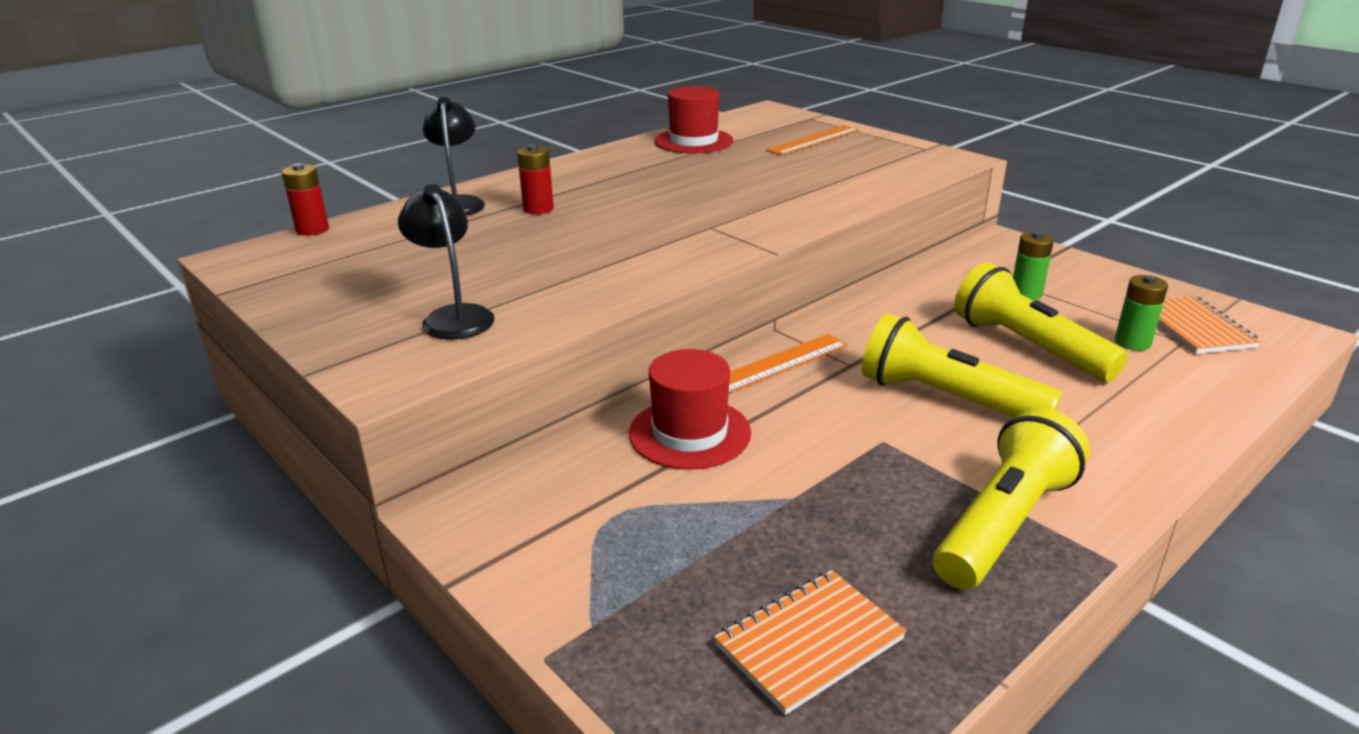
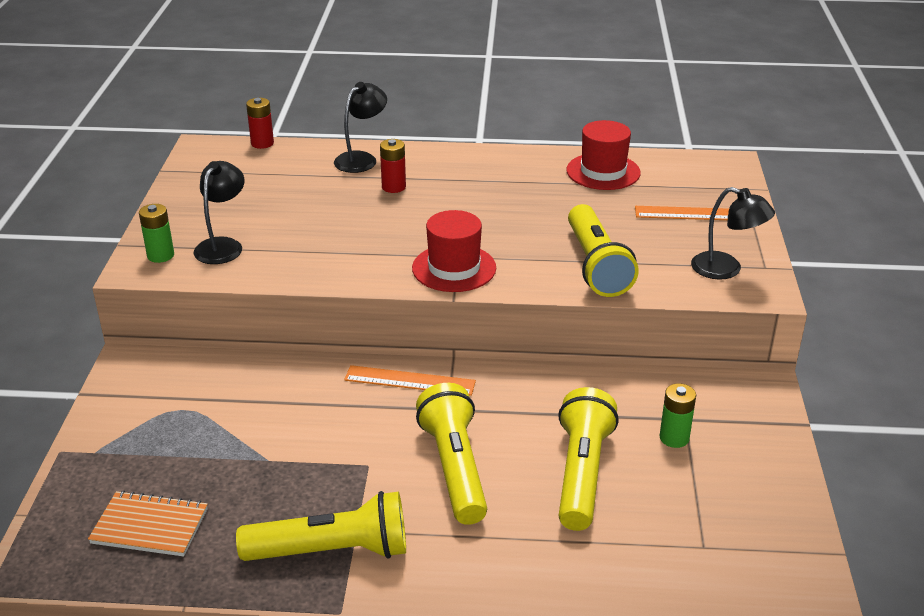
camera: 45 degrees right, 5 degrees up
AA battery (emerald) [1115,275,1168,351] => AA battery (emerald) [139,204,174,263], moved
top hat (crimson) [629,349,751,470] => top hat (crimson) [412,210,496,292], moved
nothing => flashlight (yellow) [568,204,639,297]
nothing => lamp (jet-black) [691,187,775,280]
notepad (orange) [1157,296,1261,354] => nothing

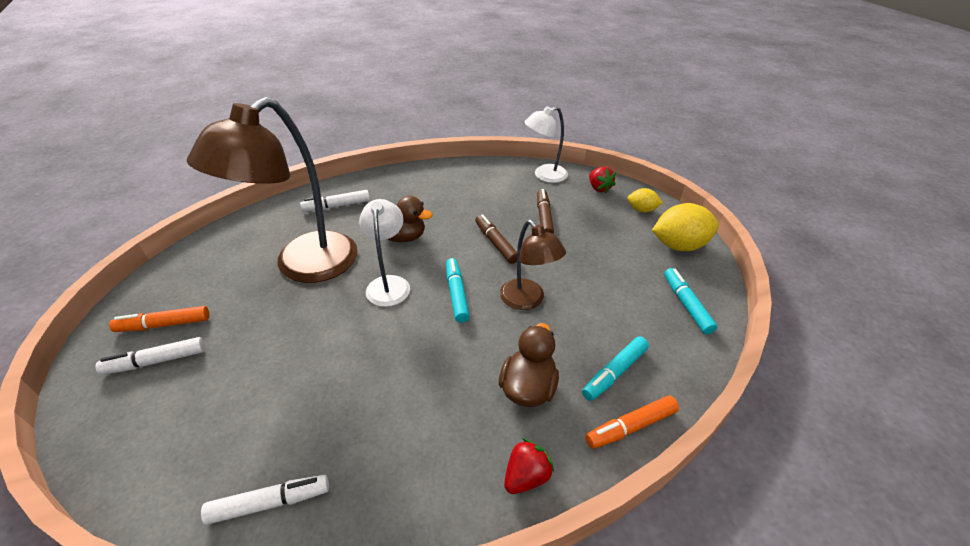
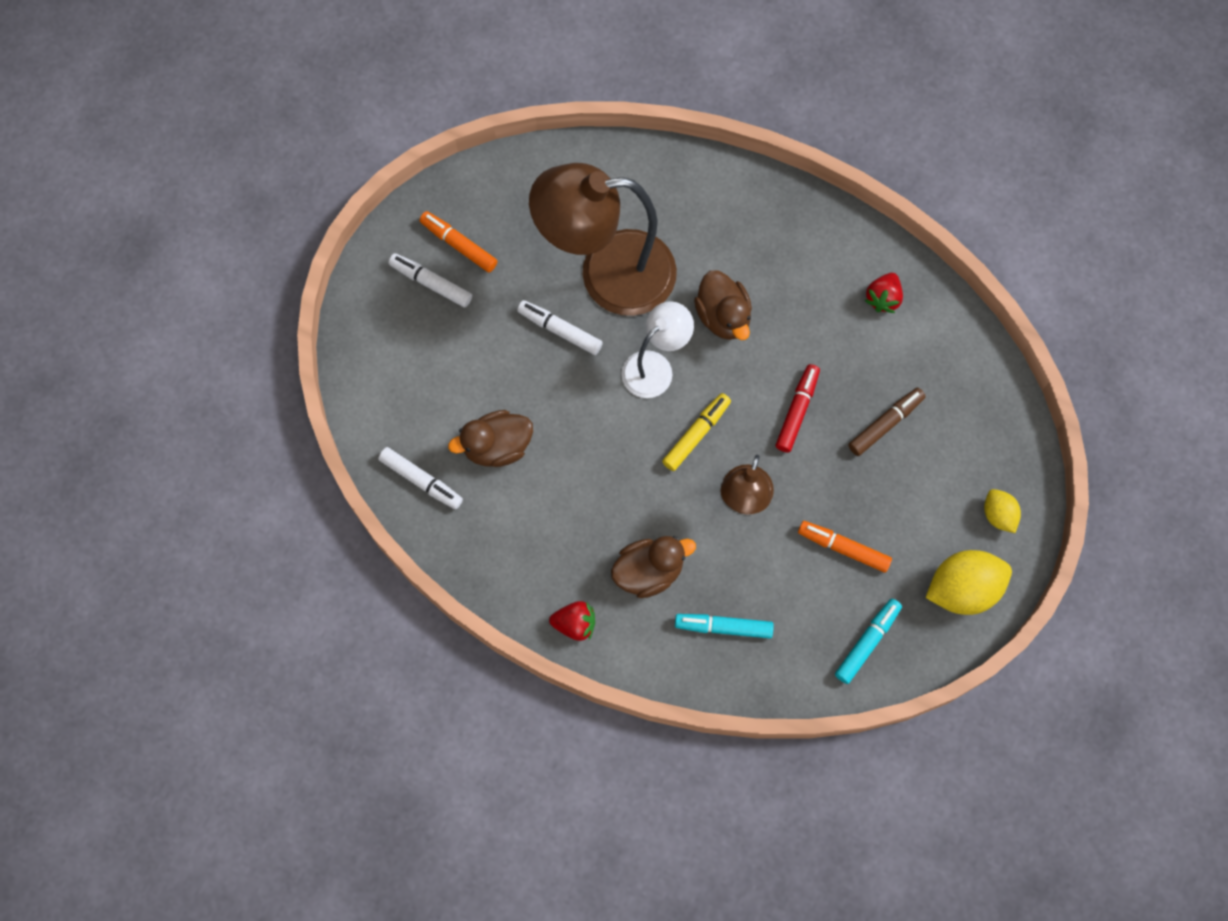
camera: 50 degrees right, 30 degrees up
nothing => toy duck (russet) [448,410,533,467]
marker (white) [300,190,370,212] => marker (white) [517,300,603,355], moved
marker (turquoise) [446,258,470,323] => marker (yellow) [662,393,731,471]
marker (russet) [475,214,517,264] => marker (crimson) [776,364,820,452]
marker (orange) [585,396,679,449] => marker (orange) [798,521,892,573], moved
strawberry (crimson) [589,167,616,193] => strawberry (crimson) [864,273,903,313], moved
citrus fruit (yellow) [652,203,719,251] => citrus fruit (yellow) [926,550,1012,615], 60 degrees counterclockwise
lamp (white) [524,106,568,183] => nothing

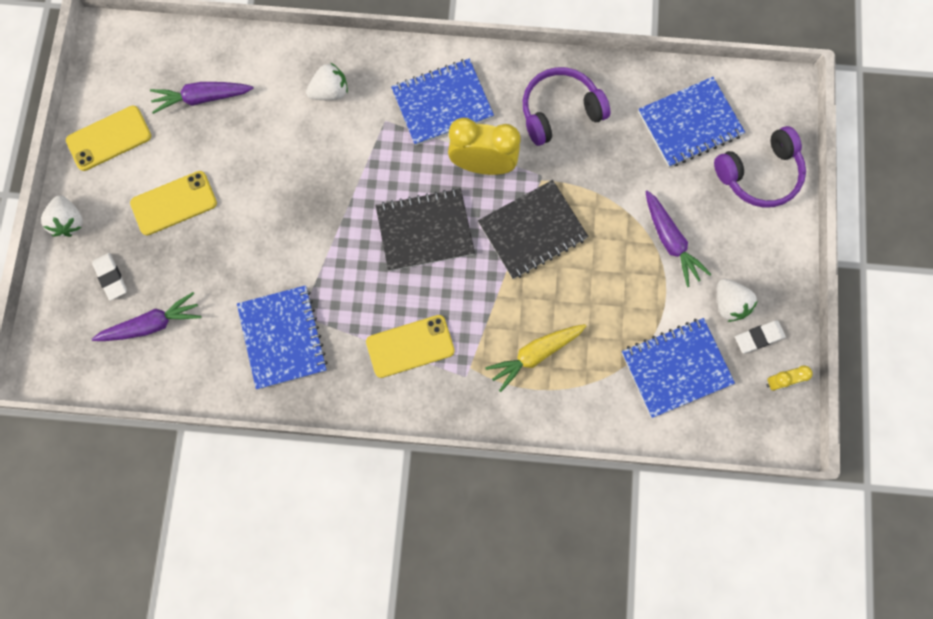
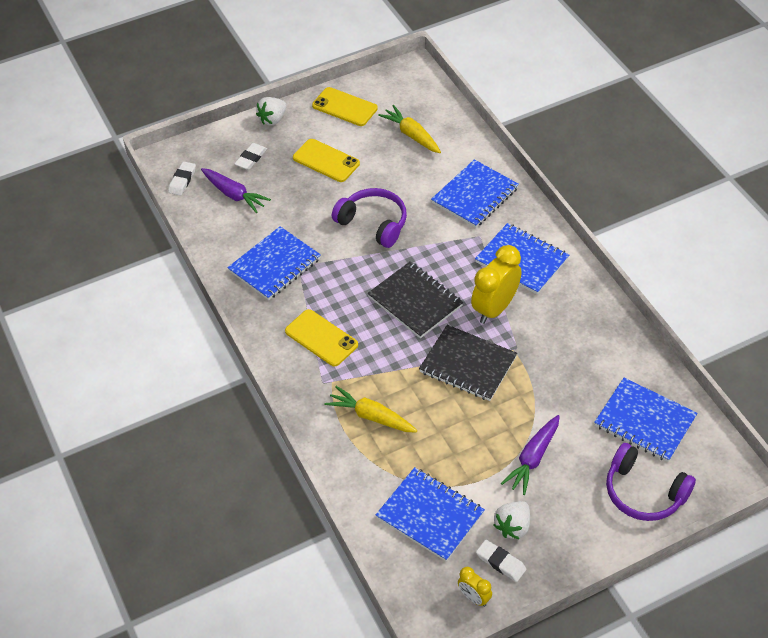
camera: 60 degrees right, 25 degrees down
nothing => gum eraser (white) [168,161,196,196]
over-ear headphones (royal purple) [523,67,610,146] => over-ear headphones (royal purple) [332,188,407,248], moved
carrot (royal purple) [150,82,254,114] => carrot (yellow) [378,105,441,153]
strawberry (white) [306,63,348,100] => notepad (blue) [431,159,519,228]
clock (yellow) [448,118,520,175] => clock (yellow) [471,245,521,324], 120 degrees counterclockwise

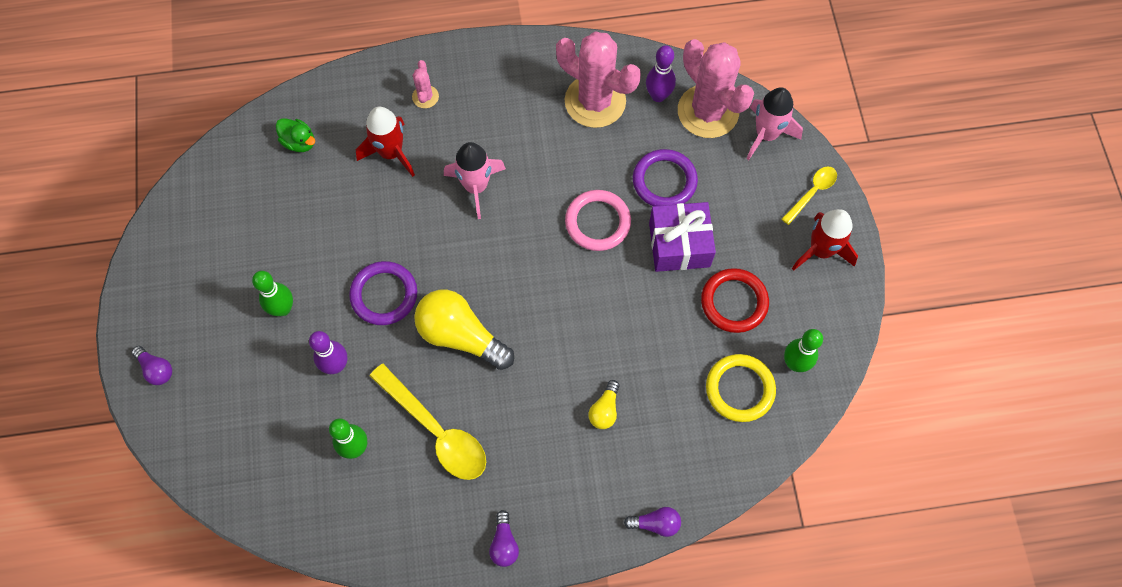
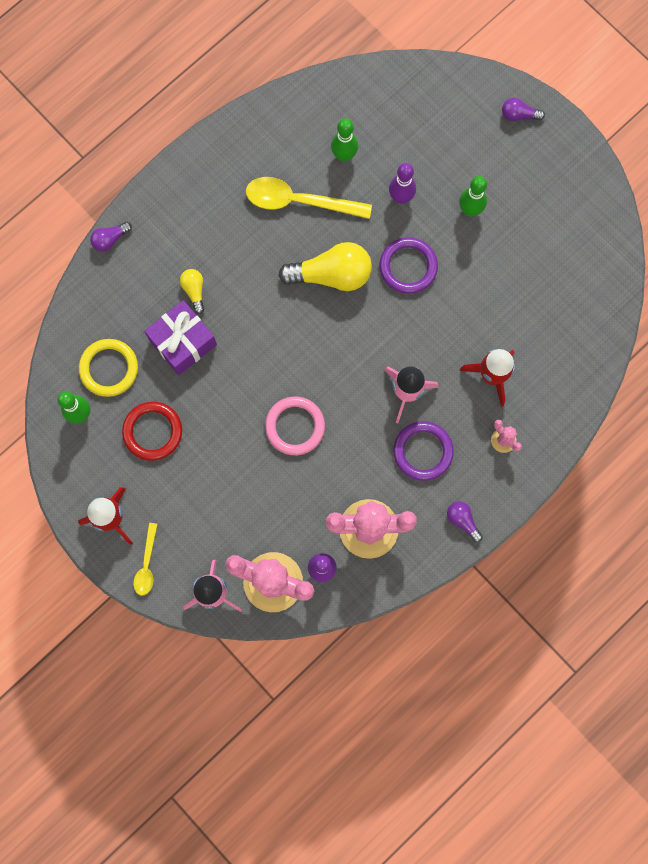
camera: 145 degrees right, 10 degrees up
gift (royal purple) [649,202,716,272] => gift (royal purple) [144,300,217,375], moved
hoop (royal purple) [633,149,698,206] => hoop (royal purple) [393,421,454,481], moved
light bulb (royal purple) [489,510,519,567] => light bulb (royal purple) [447,502,483,542], moved
toy duck (emerald) [276,118,315,152] => nothing

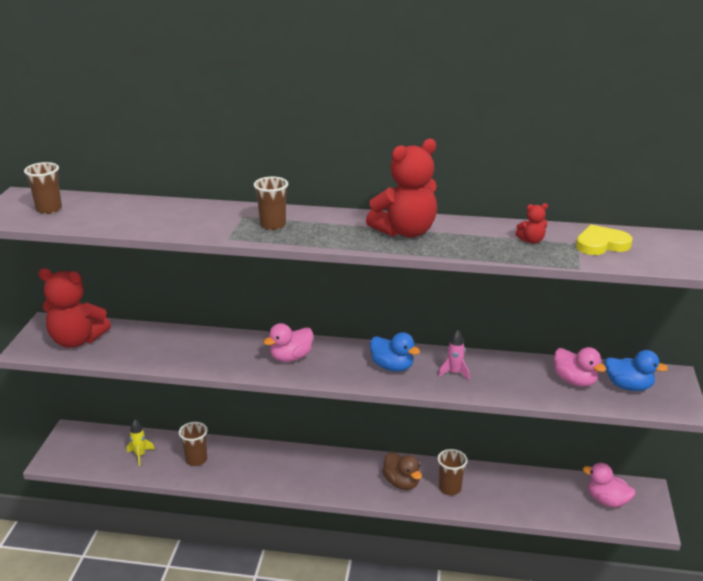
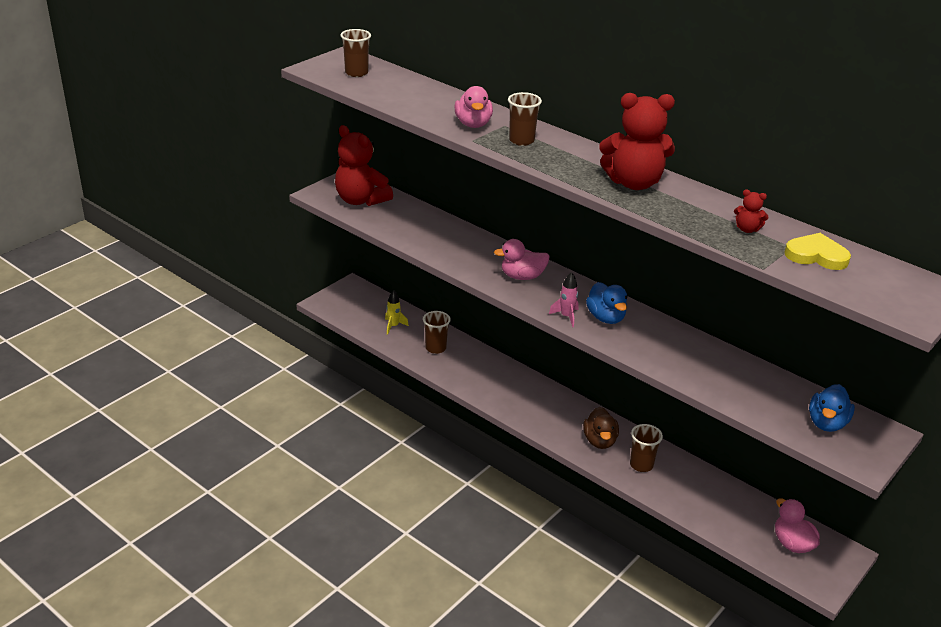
camera: 30 degrees right, 5 degrees up
toy duck (rosy) [554,347,606,387] => toy duck (rosy) [454,86,493,128], moved
toy rocket (rosy) [438,330,470,380] => toy rocket (rosy) [549,272,579,327], moved
toy duck (blue) [605,350,668,391] => toy duck (blue) [809,384,855,432], 60 degrees clockwise

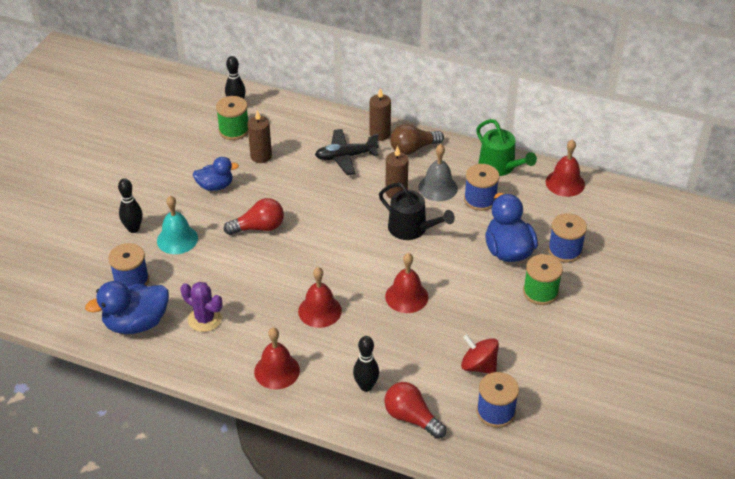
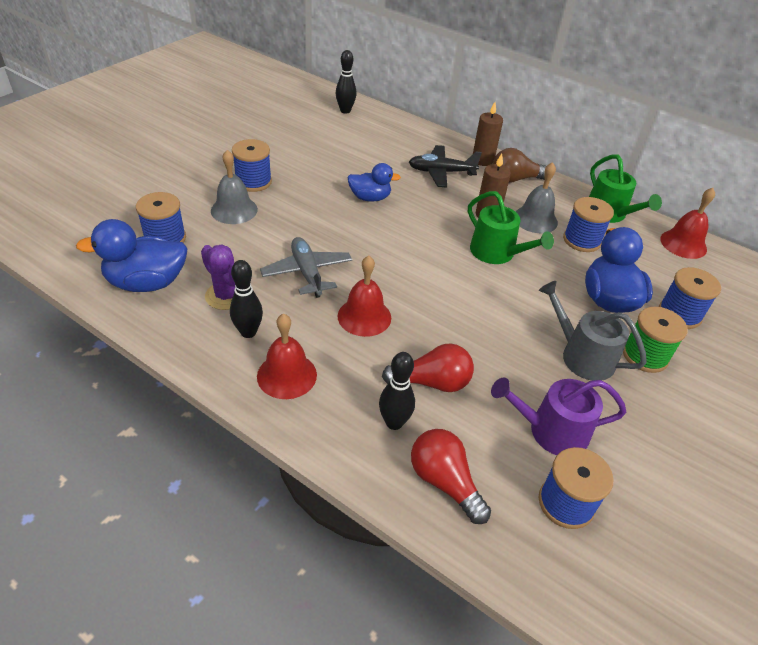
camera: 10 degrees right, 0 degrees up
hand bell (turquoise) [157,196,198,254] => hand bell (ash-grey) [211,150,258,224]
skittle (jet-black) [118,178,142,233] => skittle (jet-black) [230,260,263,338], moved
nothing => bobbin (blue) [232,139,272,192]
nothing => toy plane (ash-grey) [260,237,352,298]
toy duck (blue) [192,157,239,191] => toy duck (blue) [347,163,401,202], moved
light bulb (crimson) [224,198,284,235] => light bulb (crimson) [382,343,474,392], moved
watering pot (jet-black) [379,183,455,240] => watering pot (emerald) [468,191,554,264]
spinning top (crimson) [461,334,499,374] => watering pot (royal purple) [491,377,626,455]
nothing => watering pot (ash-grey) [539,281,647,381]
bobbin (emerald) [216,96,248,140] => nothing
pillar candle (russet) [247,110,272,163] => nothing
hand bell (crimson) [385,253,428,313] => nothing

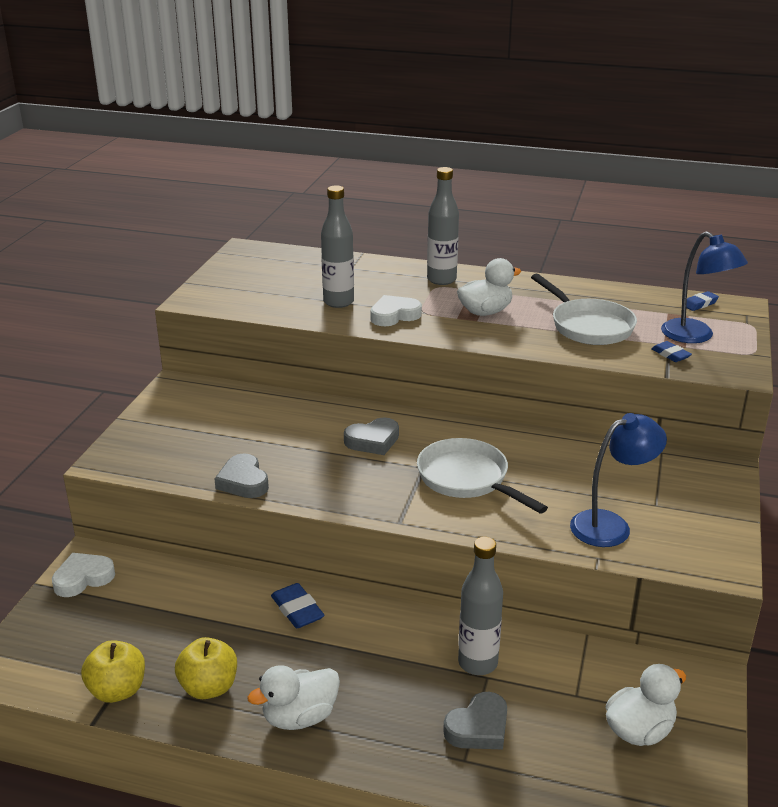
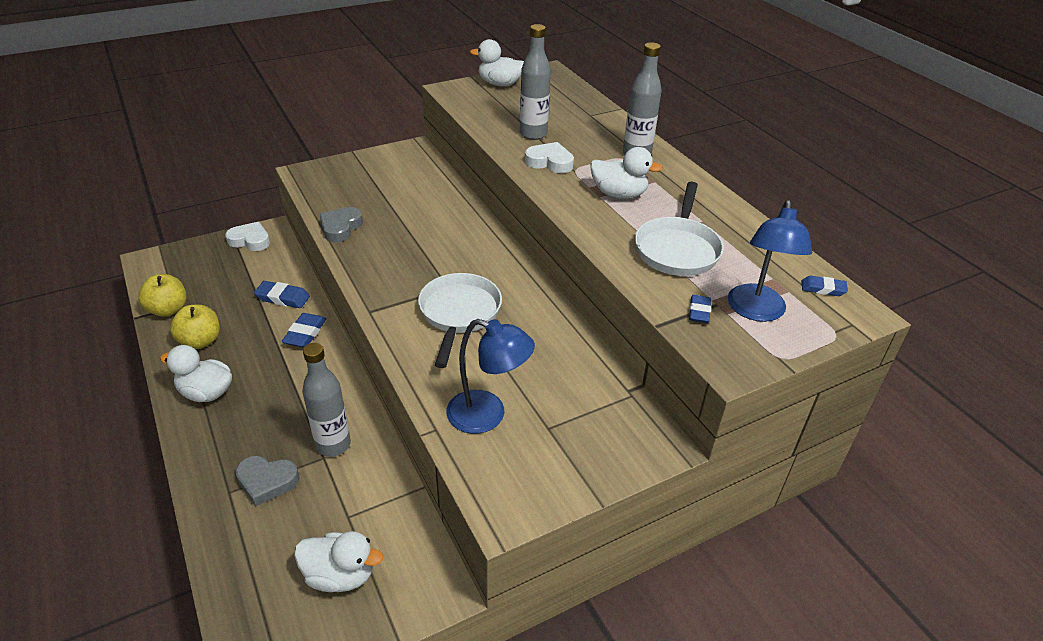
camera: 45 degrees right, 10 degrees up
nothing => gum eraser (blue) [254,281,310,308]
nothing => toy duck (white) [470,39,524,86]
heart (ash-grey) [344,417,399,455] => nothing

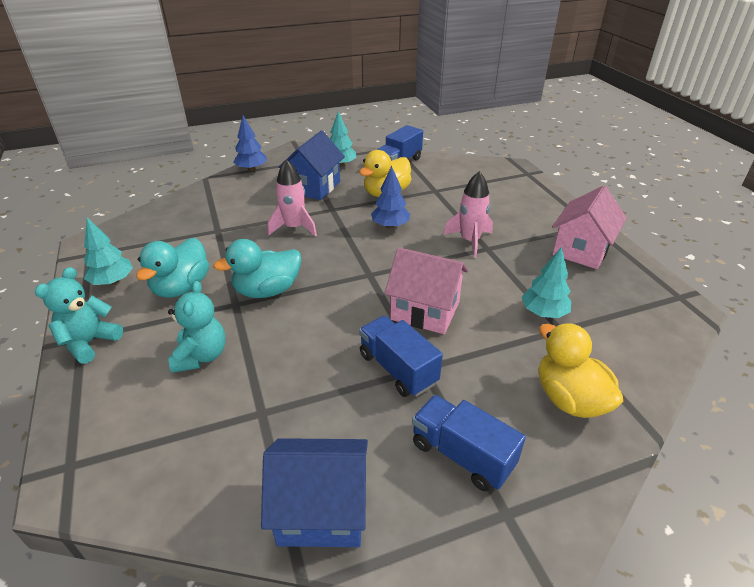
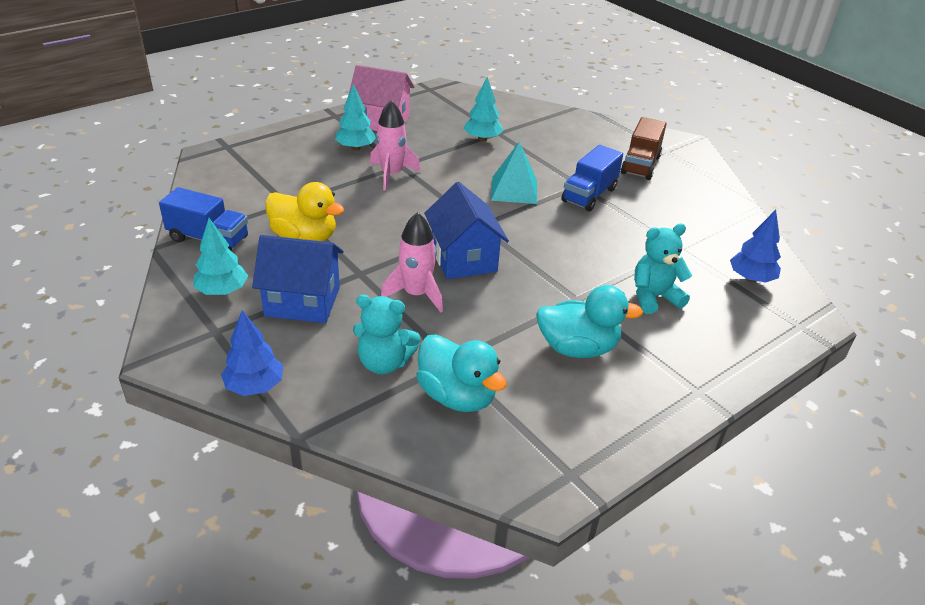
camera: 110 degrees left, 0 degrees up
tree (turquoise) [84,218,133,285] => tree (turquoise) [335,84,376,150], moved
teddy (turquoise) [35,267,123,364] => teddy (turquoise) [353,295,421,375], moved
toy duck (turquoise) [213,239,301,298] => toy duck (turquoise) [416,334,507,412], moved
house (blue) [261,438,368,547] => house (blue) [424,182,509,279], moved
house (rosy) [385,247,469,334] => pyramid (turquoise) [491,141,537,204]
truck (blue) [412,395,526,492] => truck (russet) [621,117,667,180]
tree (blue) [371,166,410,229] => tree (blue) [730,210,781,283], moved
toy duck (yellow) [539,323,623,418] => nothing

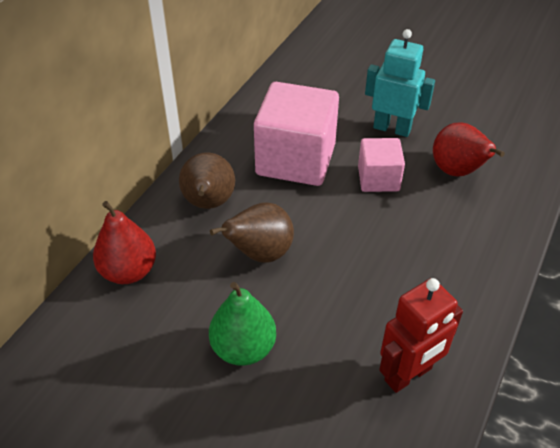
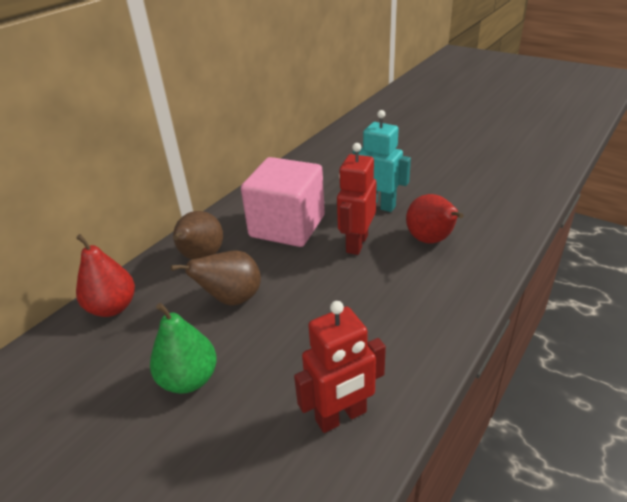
camera: 10 degrees right, 10 degrees down
block (rosy) [358,138,405,192] => robot (crimson) [337,143,376,255]

